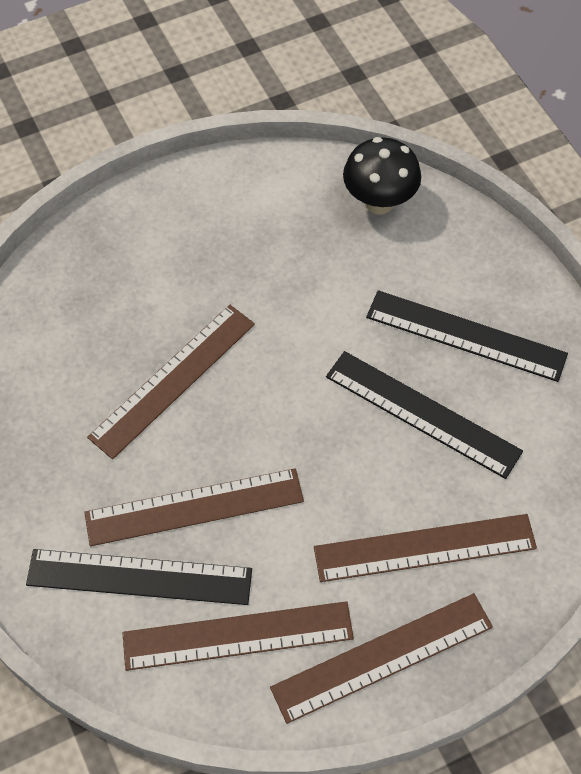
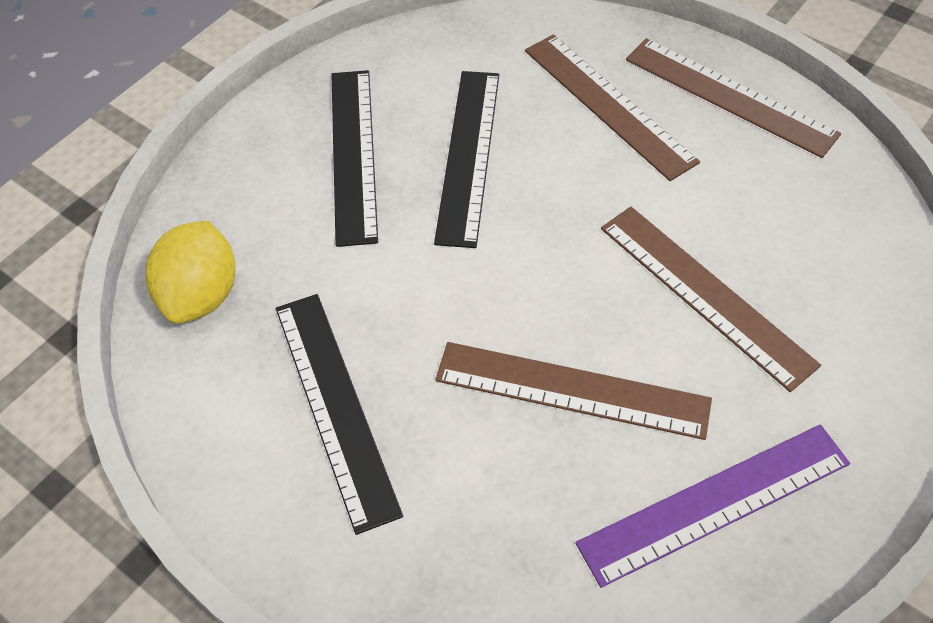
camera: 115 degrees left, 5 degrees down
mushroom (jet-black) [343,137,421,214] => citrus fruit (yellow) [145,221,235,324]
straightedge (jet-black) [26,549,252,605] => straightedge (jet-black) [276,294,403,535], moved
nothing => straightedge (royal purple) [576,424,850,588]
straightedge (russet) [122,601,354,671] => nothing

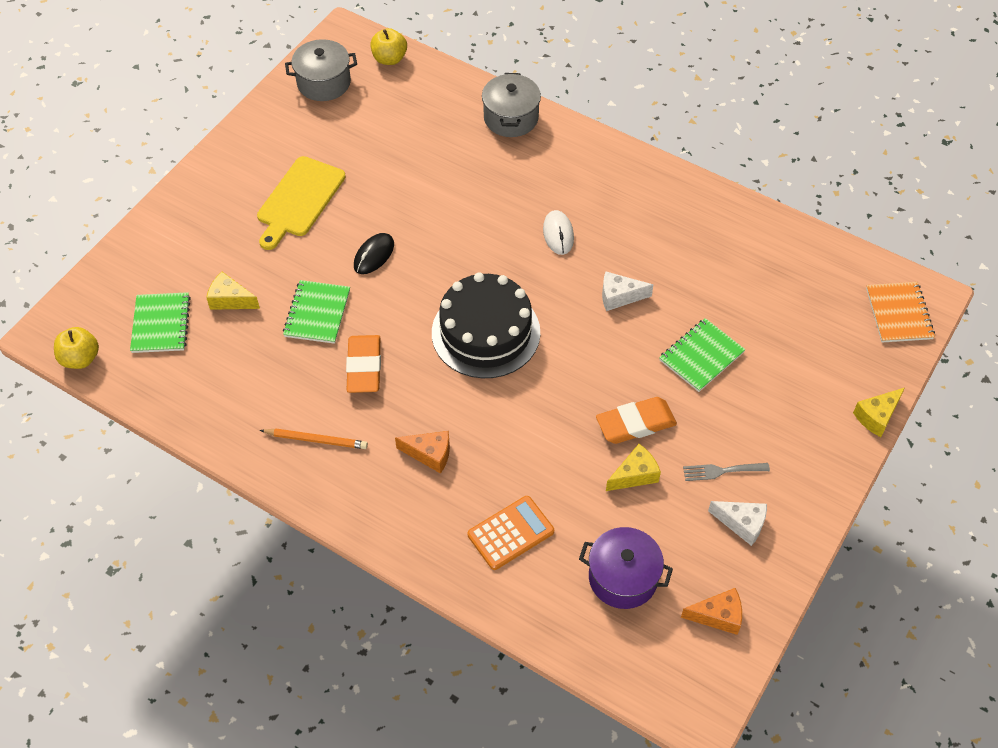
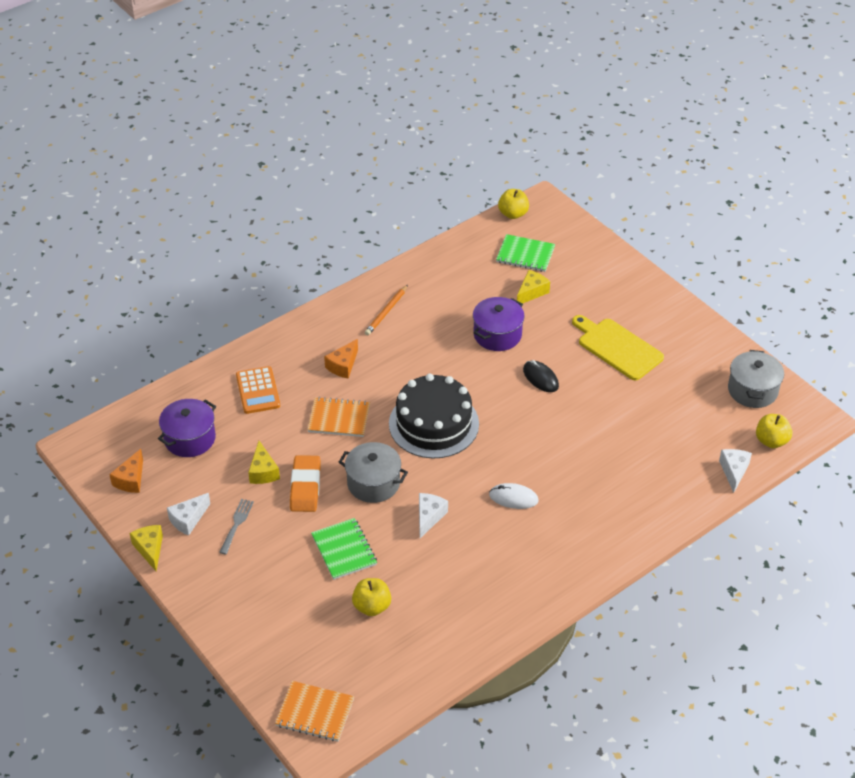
camera: 110 degrees right, 10 degrees down
cheese wedge (yellow) [853,388,905,437] => cheese wedge (yellow) [130,525,163,572], moved
nothing => notepad (orange) [307,397,370,437]
stockpot (ash-grey) [482,73,541,137] => stockpot (ash-grey) [339,442,408,503], moved
nothing => apple (yellow) [352,578,391,616]
notepad (emerald) [283,280,350,344] => stockpot (royal purple) [473,297,524,351]
nothing => cheese wedge (white) [719,449,752,493]
gum eraser (orange) [346,335,381,393] => nothing

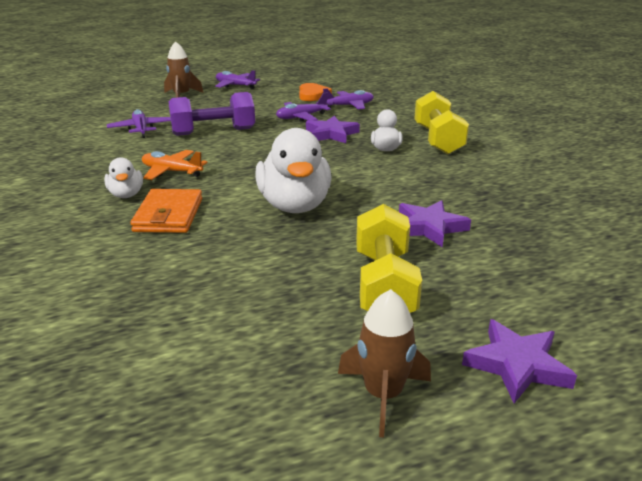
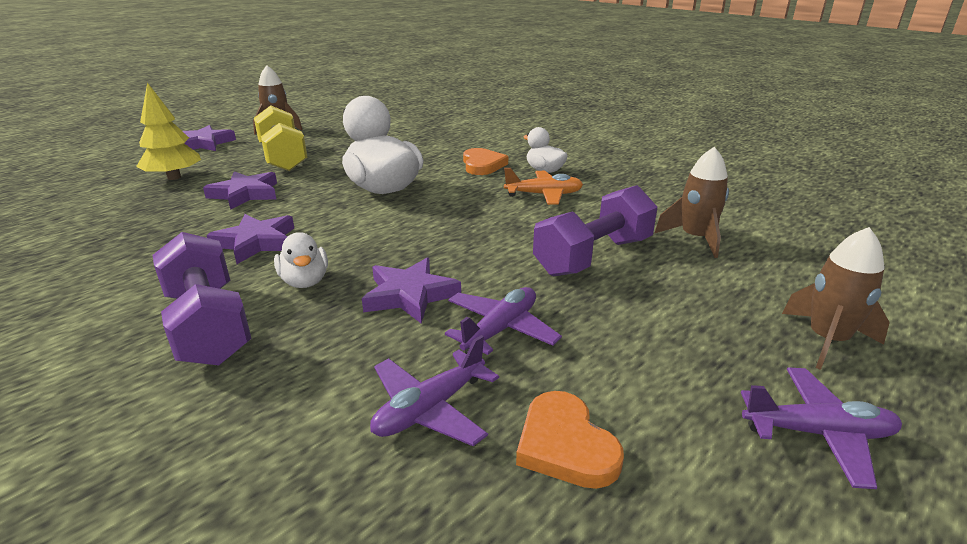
camera: 155 degrees right, 0 degrees up
nothing => tree (yellow) [136,82,201,180]
hand weight (yellow) [414,91,469,154] => hand weight (royal purple) [153,232,252,366]
nothing => star (royal purple) [207,214,294,264]
card wallet (orange) [130,189,202,233] => heart (orange) [463,148,508,175]
toy plane (royal purple) [107,109,171,138] => toy rocket (russet) [654,147,729,258]

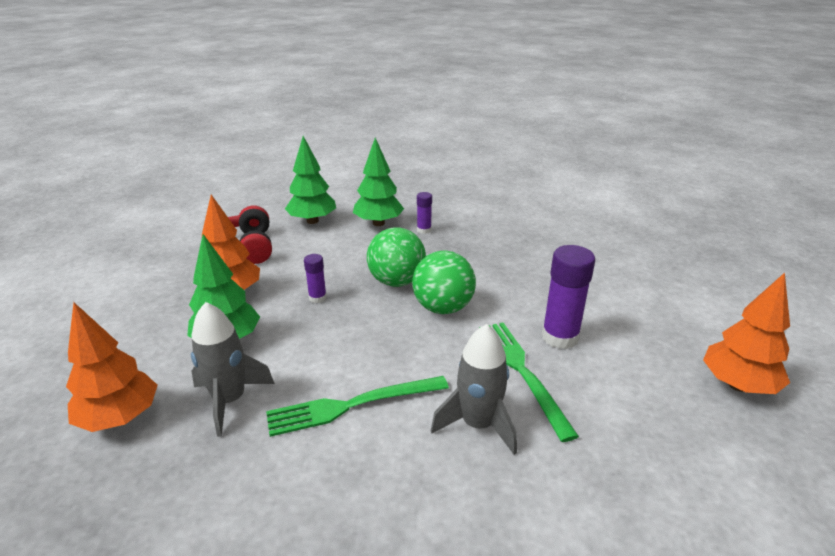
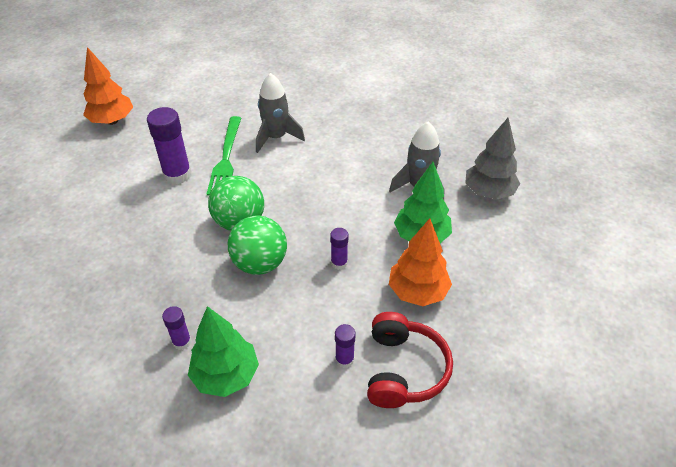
camera: 160 degrees left, 15 degrees up
nothing => stick of glue (royal purple) [335,324,356,368]
tree (orange) [66,302,157,432] => tree (ash-grey) [465,118,520,200]
table fork (emerald) [266,376,449,437] => nothing
tree (emerald) [285,136,336,224] => nothing

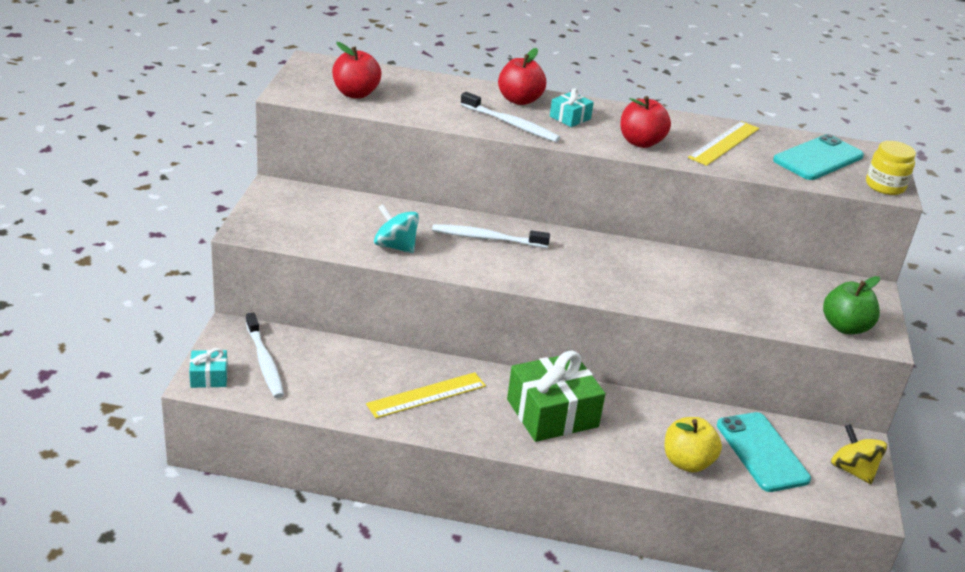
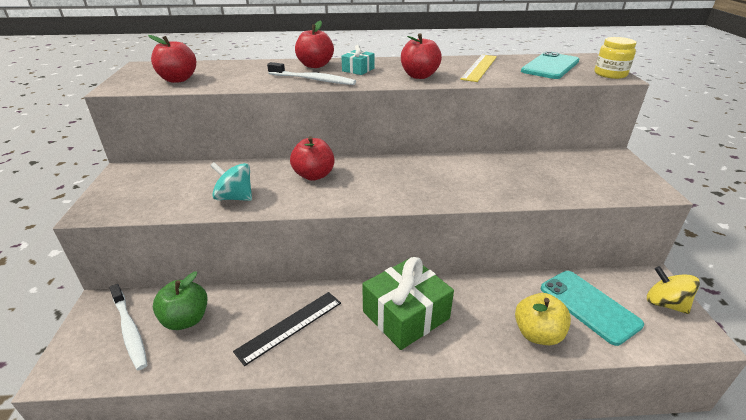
camera: 10 degrees left, 0 degrees up
apple (emerald) [823,276,880,334] => apple (emerald) [153,272,208,330], moved
straightedge (yellow) [366,372,486,418] => straightedge (jet-black) [233,292,341,366]
dental brush (white) [432,224,550,248] => apple (crimson) [290,136,334,181]
gift (turquoise) [189,348,228,388] => nothing

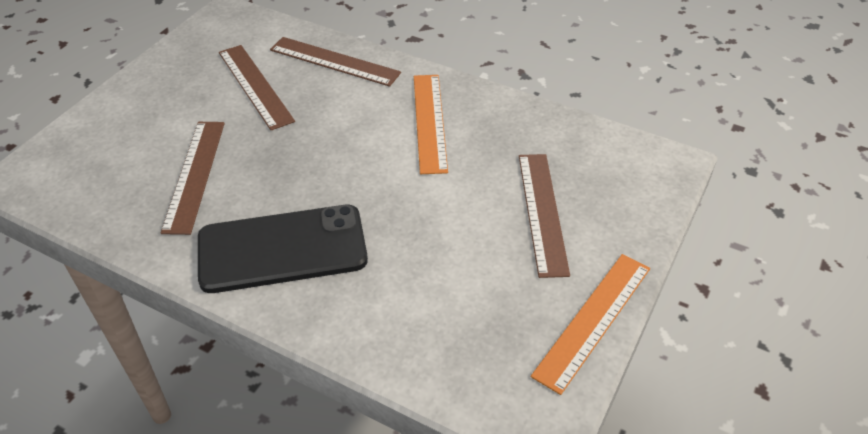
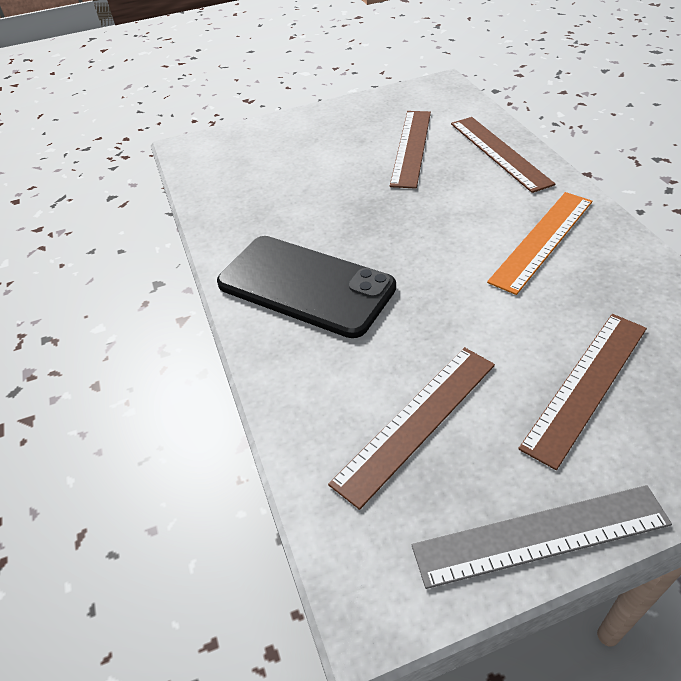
camera: 45 degrees right, 0 degrees up
straightedge (russet) [161,122,225,235] => straightedge (russet) [328,347,495,510], moved
straightedge (orange) [531,254,650,395] => straightedge (ash-grey) [412,485,672,589]

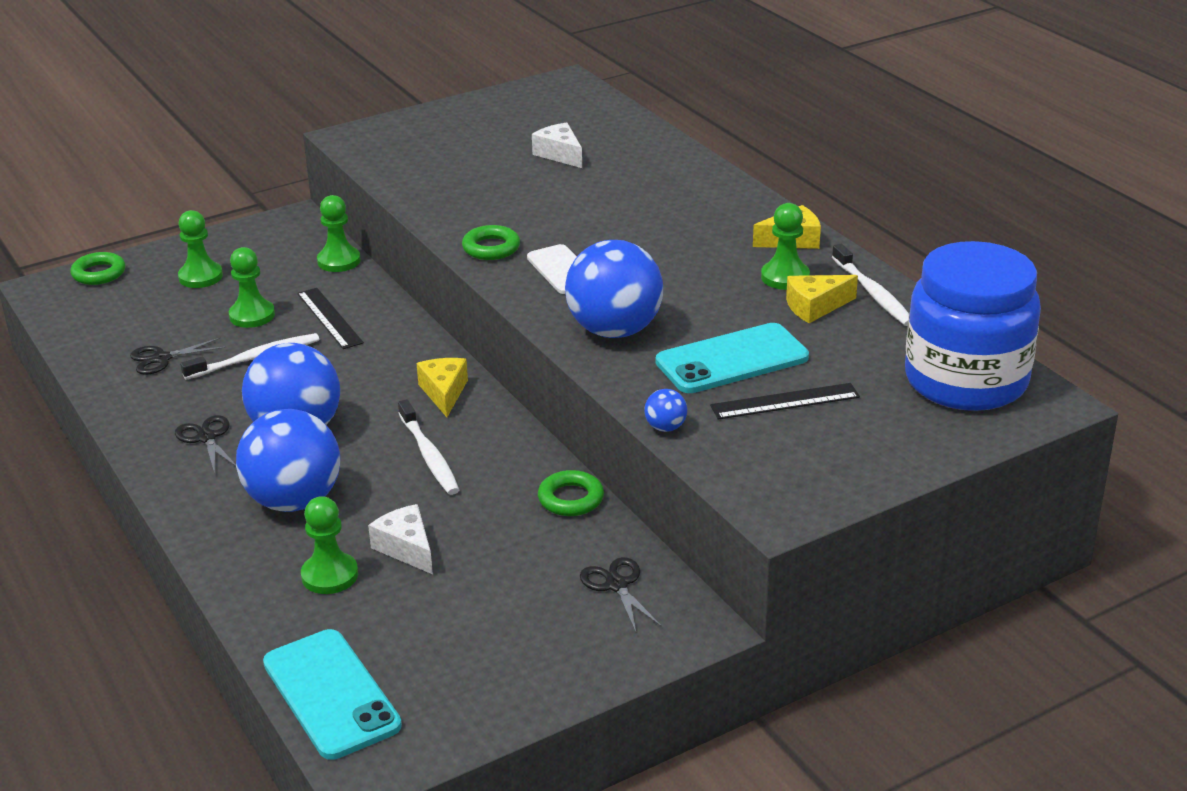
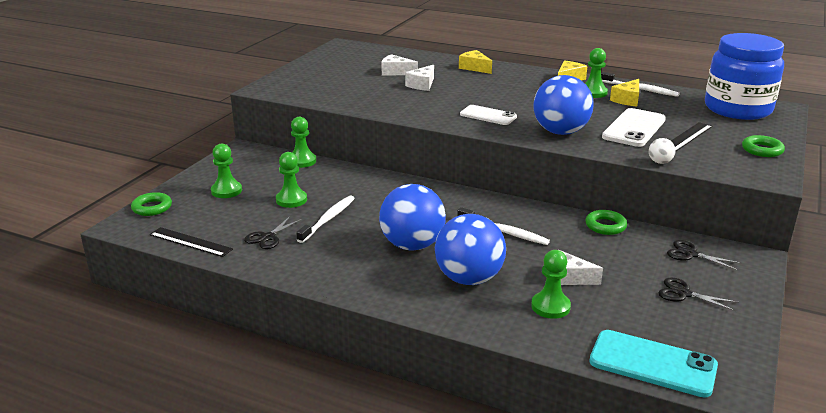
camera: 35 degrees left, 5 degrees down
straightedge (jet-black) [297,288,364,349] => straightedge (jet-black) [149,227,233,257], moved
nothing => cheese wedge (white) [405,65,434,91]
cheese wedge (yellow) [417,358,468,417] => cheese wedge (yellow) [459,50,492,74], moved
phone (turquoise) [656,323,809,393] => phone (white) [602,108,666,147]
play ball (blue) [644,389,687,432] => play ball (white) [649,138,676,164]
scissors (jet-black) [175,415,236,474] => scissors (jet-black) [659,278,739,311], moved
hoop (emerald) [462,225,520,260] => hoop (emerald) [742,135,785,157], moved

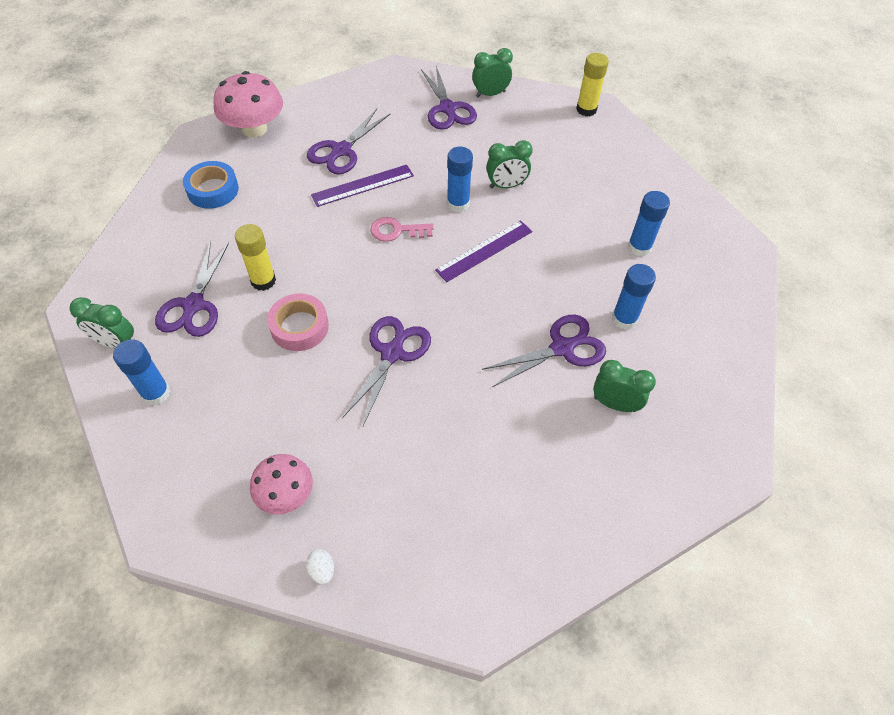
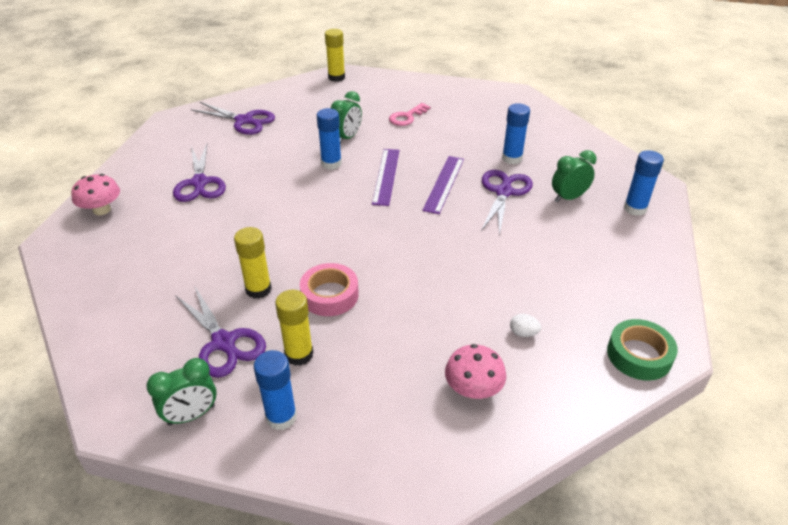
camera: 45 degrees left, 15 degrees down
mushroom (rosy) [213,71,283,138] => mushroom (rosy) [71,174,120,215], x0.64
nothing => stick of glue (yellow) [275,290,313,366]
key (rosy) [370,217,434,242] => key (rosy) [389,103,430,126], moved
straightedge (royal purple) [311,165,414,207] => straightedge (royal purple) [422,156,464,214], moved
egg (white) [306,549,334,585] => egg (white) [510,314,541,337], moved
nothing => tape (emerald) [607,319,678,381]
stick of glue (blue) [628,191,670,256] => stick of glue (blue) [624,150,664,216], moved
tape (blue) [183,161,239,209] => nothing
scissors (royal purple) [342,316,431,426] => nothing
clock (emerald) [472,48,513,97] => nothing

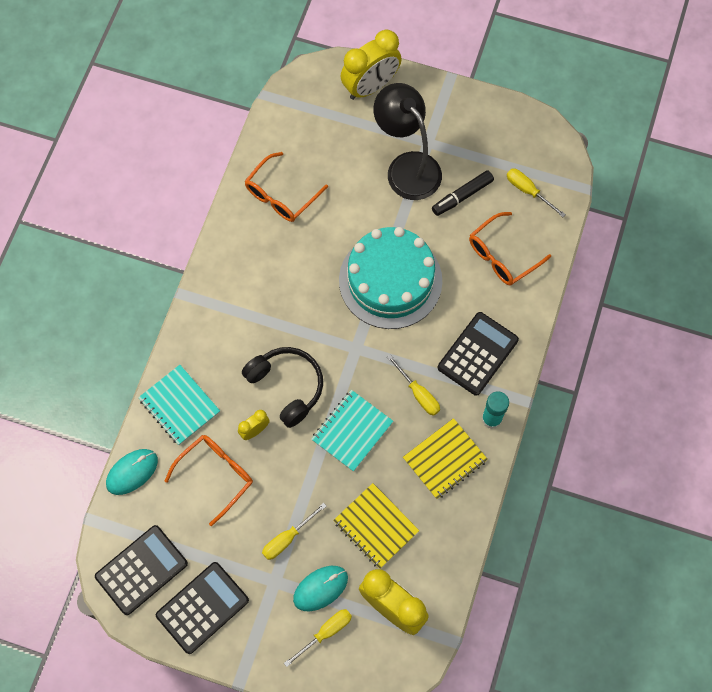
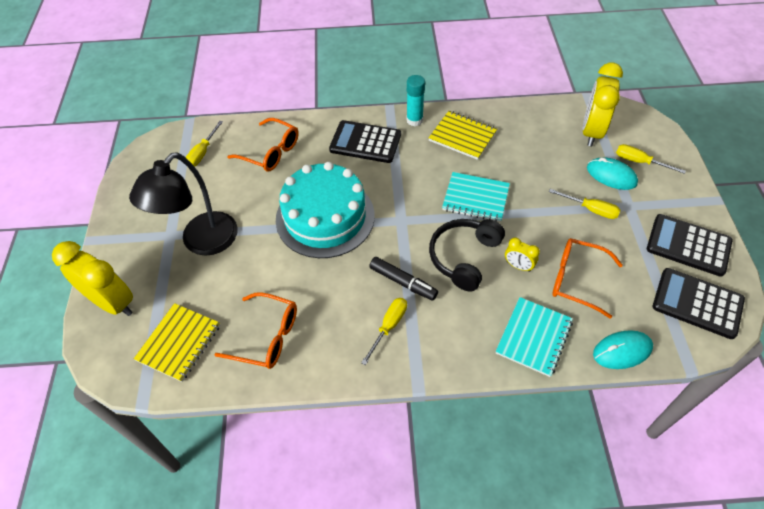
camera: 110 degrees left, 15 degrees down
notepad (yellow) [333,483,419,569] => notepad (yellow) [134,303,220,382], moved
hand screwdriver (yellow) [387,355,440,416] => hand screwdriver (yellow) [361,298,407,365], moved
marker (jet-black) [432,170,494,216] => marker (jet-black) [369,257,438,300], moved
computer mouse (turquoise) [106,449,158,495] => computer mouse (turquoise) [593,330,653,369], 45 degrees counterclockwise

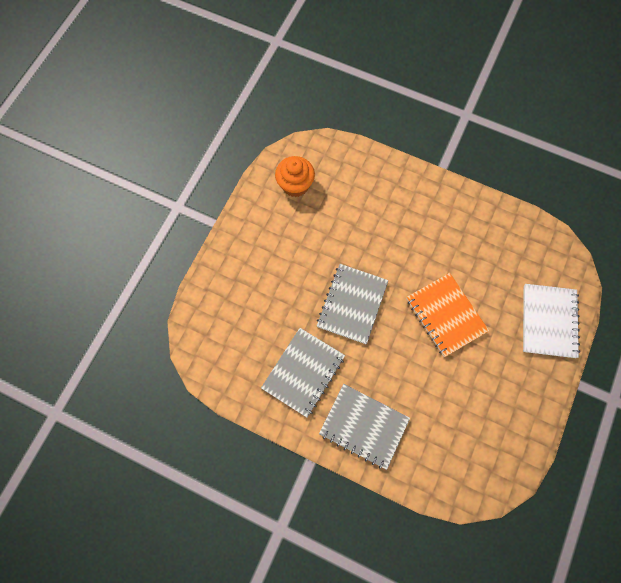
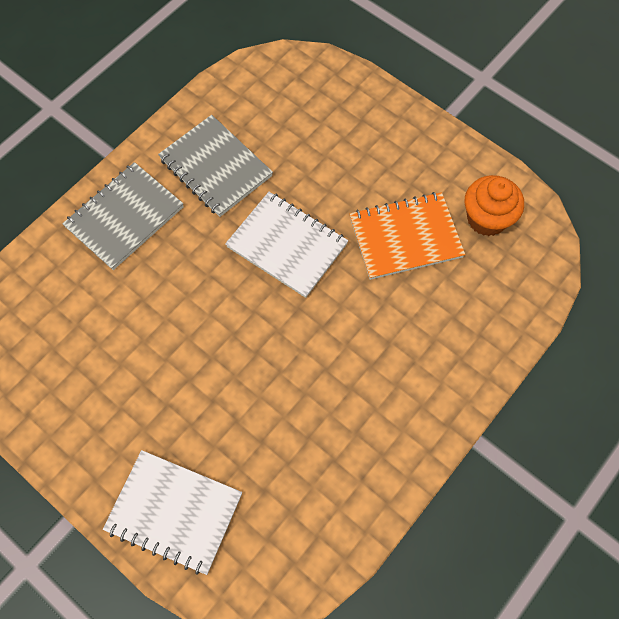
camera: 105 degrees right, 5 degrees down
notepad (ash-grey) [317,264,389,344] => notepad (white) [225,192,348,298]
notepad (orange) [406,273,489,357] => notepad (orange) [349,192,465,280], moved

